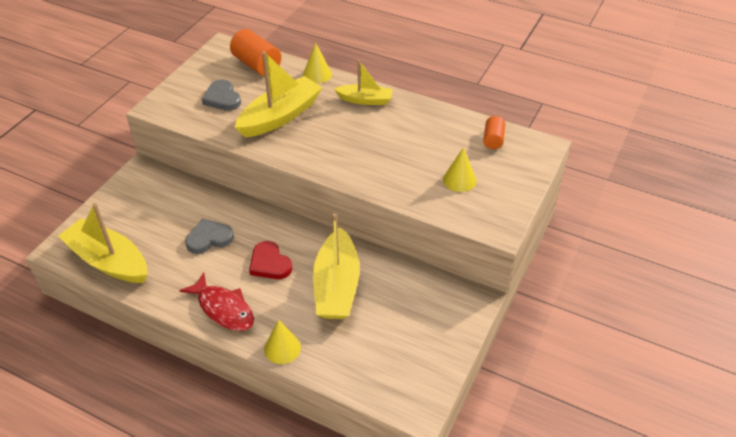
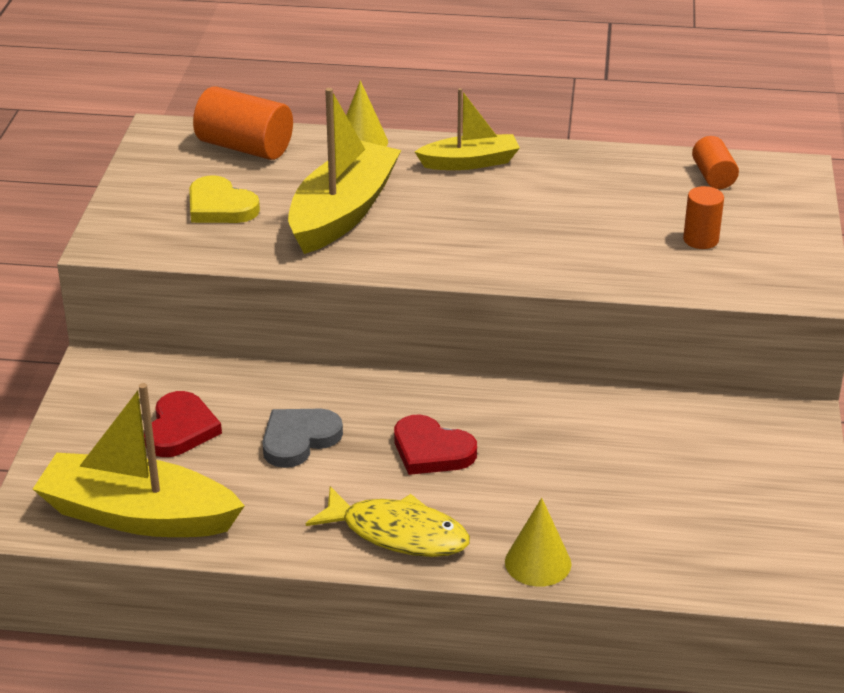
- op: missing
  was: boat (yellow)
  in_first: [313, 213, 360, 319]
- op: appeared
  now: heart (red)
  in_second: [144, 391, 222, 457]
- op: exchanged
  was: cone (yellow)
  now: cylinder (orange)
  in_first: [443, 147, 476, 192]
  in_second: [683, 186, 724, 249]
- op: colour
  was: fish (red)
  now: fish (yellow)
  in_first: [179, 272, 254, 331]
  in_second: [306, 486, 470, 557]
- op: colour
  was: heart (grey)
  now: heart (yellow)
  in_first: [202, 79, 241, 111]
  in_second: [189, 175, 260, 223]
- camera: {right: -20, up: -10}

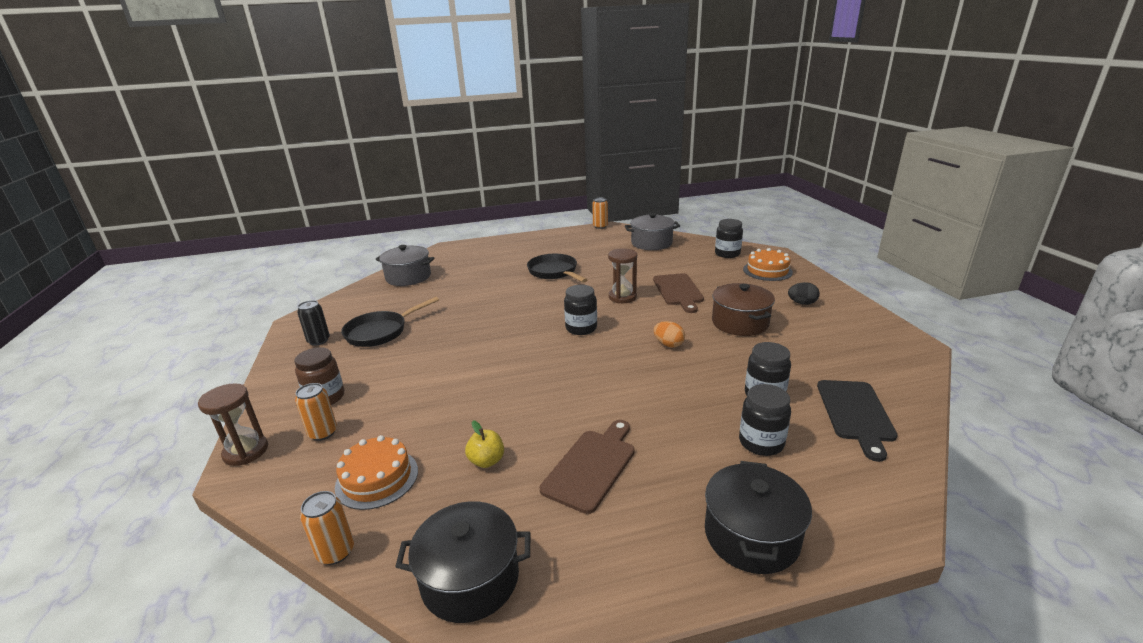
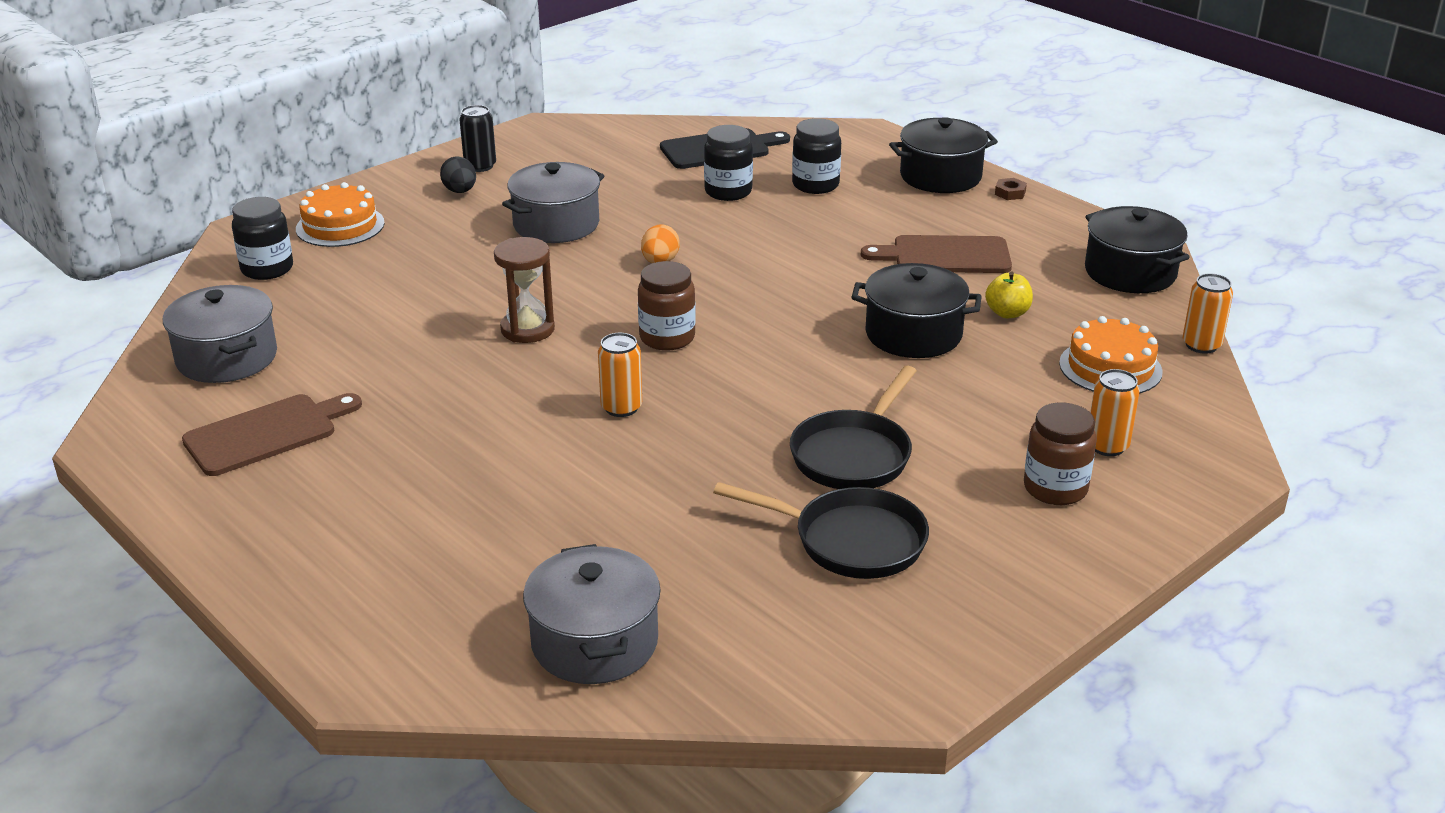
- op: missing
  was: hourglass (brown)
  in_first: [198, 383, 268, 466]
- op: appeared
  now: pot (black)
  in_second: [851, 263, 982, 358]
- op: appeared
  now: nut (brown)
  in_second: [995, 178, 1027, 200]
- op: relocated
  was: can (black)
  in_first: [297, 300, 330, 346]
  in_second: [459, 105, 496, 172]
- op: relocated
  was: pan (black)
  in_first: [527, 254, 587, 282]
  in_second: [790, 366, 916, 489]
- op: relocated
  was: can (orange)
  in_first: [592, 198, 608, 229]
  in_second: [598, 333, 642, 417]
- op: relocated
  was: cutting board (brown)
  in_first: [653, 273, 704, 313]
  in_second: [182, 393, 362, 476]
- op: colour
  was: jar (black)
  now: jar (brown)
  in_first: [564, 285, 597, 335]
  in_second: [638, 261, 696, 351]
- op: colour
  was: pot (brown)
  now: pot (grey)
  in_first: [712, 283, 775, 336]
  in_second: [502, 162, 605, 243]
- camera: {right: -120, up: 5}

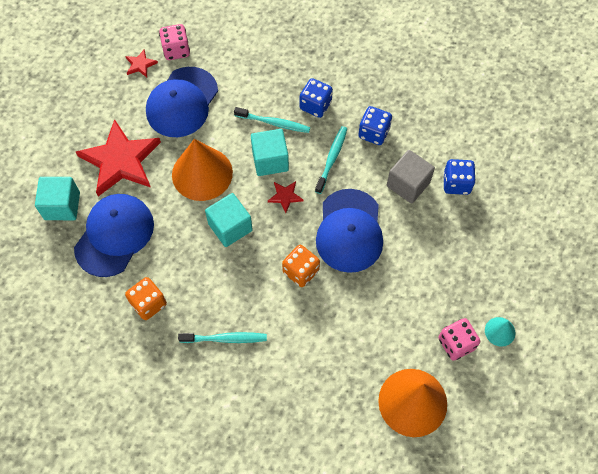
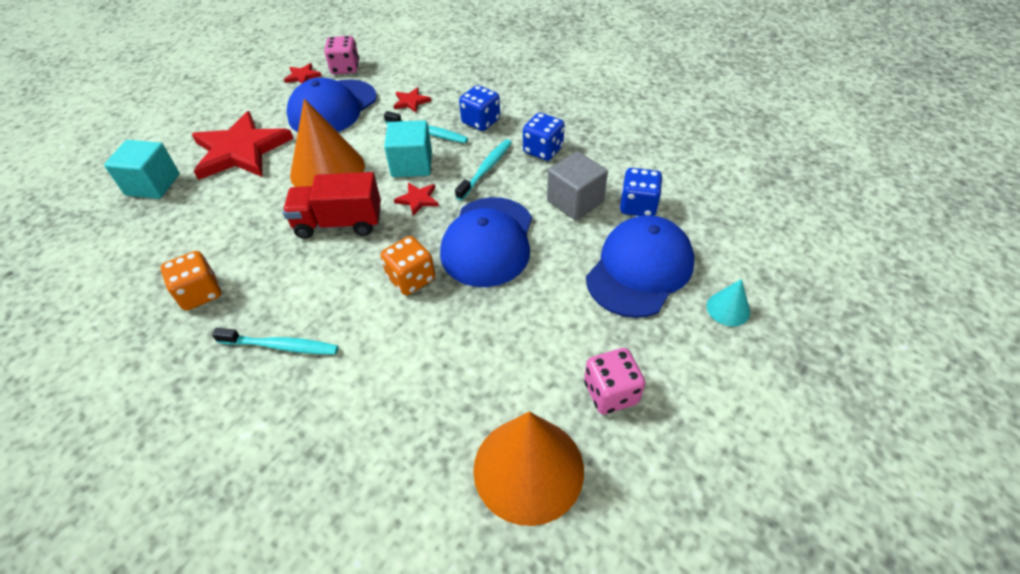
- op: appeared
  now: star (red)
  in_second: [394, 87, 431, 112]
- op: relocated
  was: cap (blue)
  in_first: [74, 194, 154, 277]
  in_second: [586, 215, 694, 318]
- op: relocated
  was: cone (turquoise)
  in_first: [485, 317, 515, 347]
  in_second: [707, 279, 750, 326]
- op: exchanged
  was: cube (turquoise)
  now: truck (red)
  in_first: [205, 193, 253, 247]
  in_second: [283, 172, 381, 239]
- camera: {right: 10, up: -15}

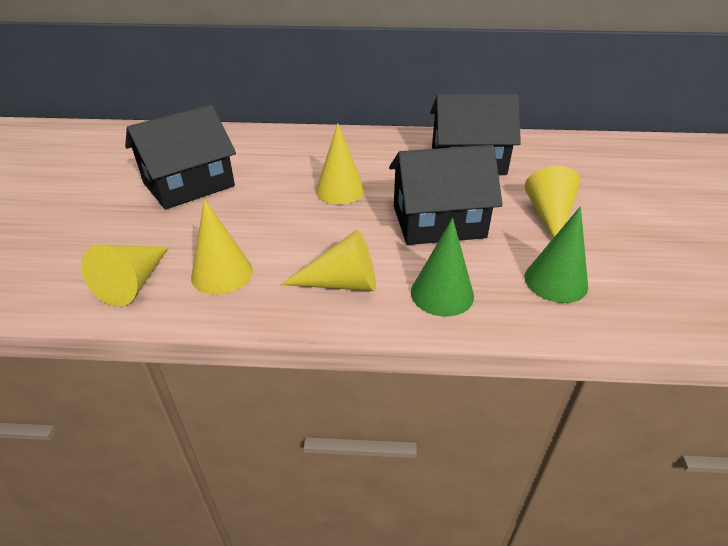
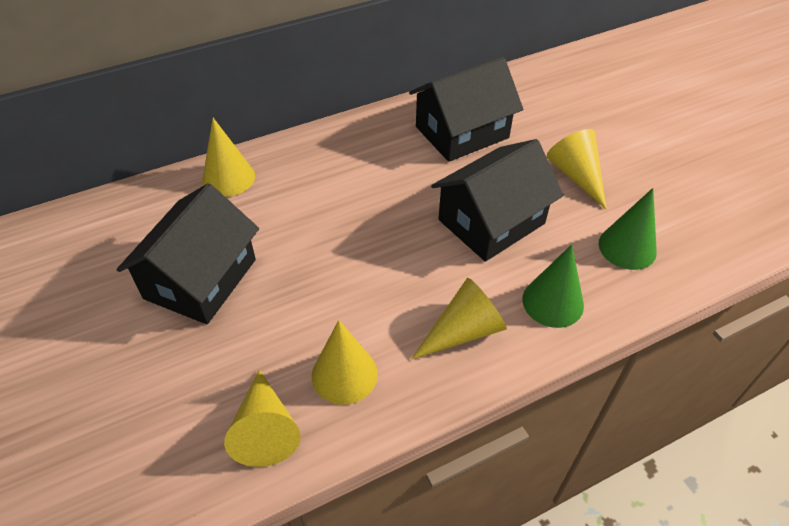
- op: relocated
  was: cone (yellow)
  in_first: [316, 123, 365, 204]
  in_second: [202, 118, 255, 197]
- camera: {right: -30, up: 10}

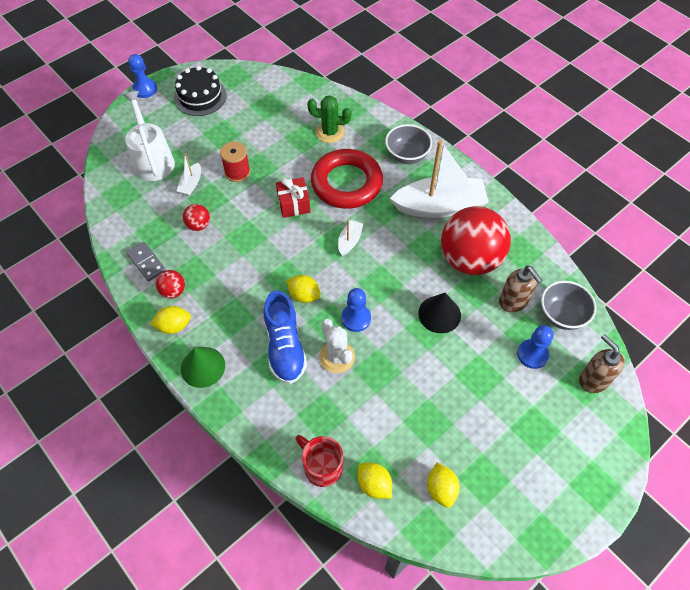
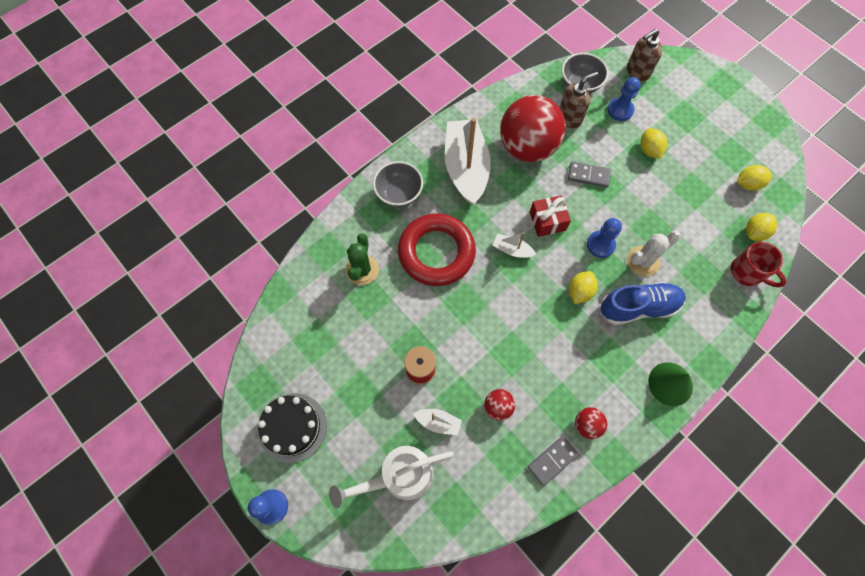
- op: relocated
  was: lemon (yellow)
  in_first: [150, 306, 191, 334]
  in_second: [640, 128, 667, 159]
- op: relocated
  was: gift (red)
  in_first: [276, 177, 310, 218]
  in_second: [530, 195, 571, 237]
- op: exchanged
  was: cone (black)
  now: domino (grey)
  in_first: [418, 293, 461, 333]
  in_second: [568, 161, 611, 188]
- op: spun
  was: mug (red)
  in_first: [295, 435, 343, 487]
  in_second: [731, 242, 786, 287]
  clockwise: -90
- camera: {right: -90, up: 10}

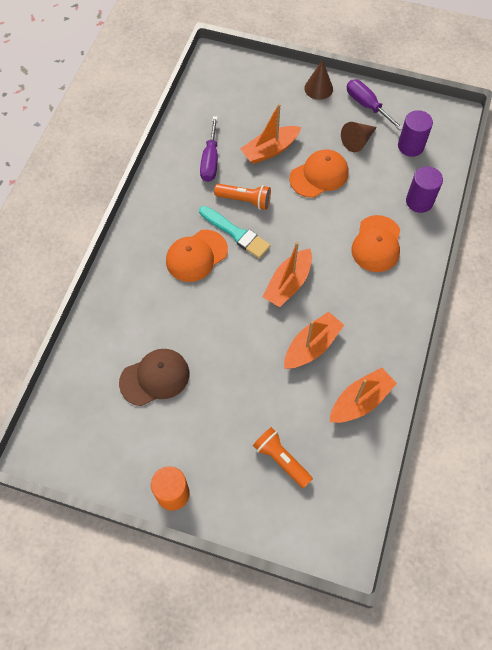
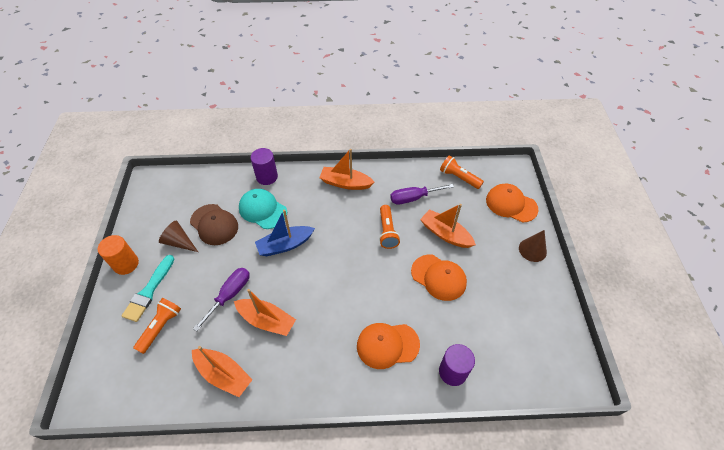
- op: appeared
  now: cap (turquoise)
  in_second: [239, 189, 287, 229]
- op: appeared
  now: boat (blue)
  in_second: [255, 210, 315, 256]
- op: appeared
  now: flashlight (orange)
  in_second: [440, 156, 484, 189]
- op: relocated
  was: cap (orange)
  in_first: [166, 230, 228, 282]
  in_second: [486, 184, 539, 223]
- op: relocated
  was: brush (turquoise)
  in_first: [199, 206, 271, 258]
  in_second: [122, 255, 174, 322]
- op: relocated
  was: boat (orange)
  in_first: [262, 242, 312, 307]
  in_second: [319, 149, 375, 190]
- op: relocated
  was: cone (brown)
  in_first: [341, 122, 377, 152]
  in_second: [159, 221, 198, 252]
- op: relocated
  was: screwdriver (purple)
  in_first: [347, 80, 403, 130]
  in_second: [193, 268, 250, 331]
- op: relocated
  was: cylinder (purple)
  in_first: [398, 110, 433, 157]
  in_second: [250, 148, 278, 185]
- camera: {right: 70, up: -10}

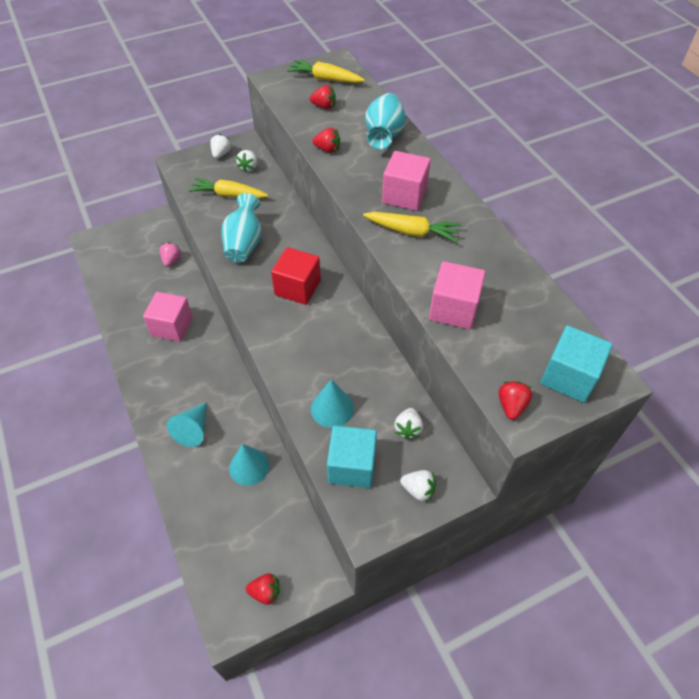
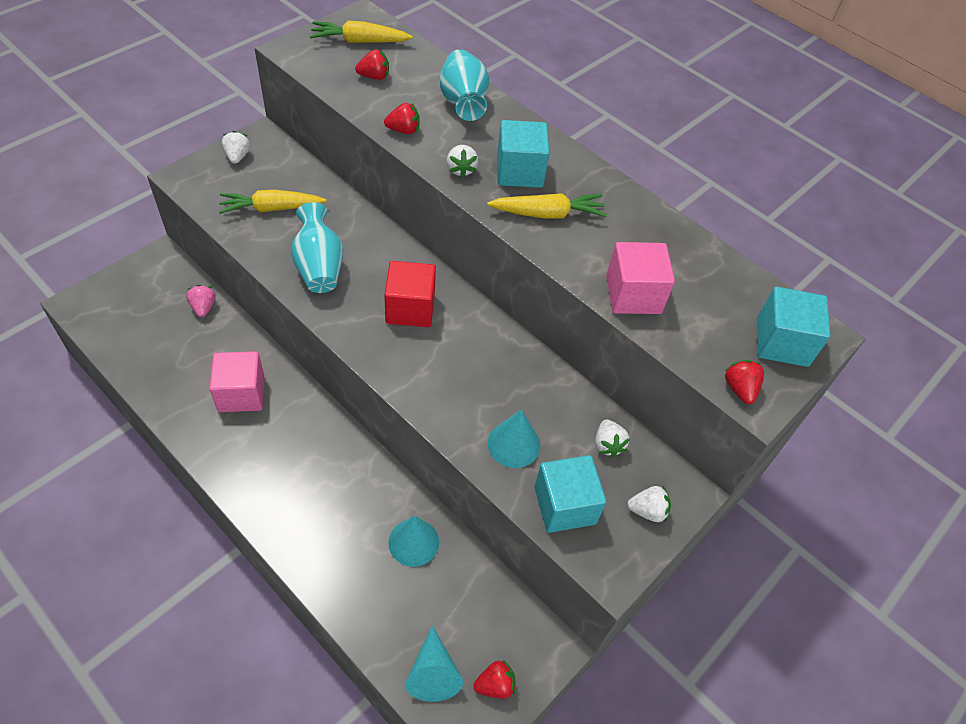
- op: relocated
  was: cone (turquoise)
  in_first: [167, 402, 207, 447]
  in_second: [405, 625, 463, 702]
- op: relocated
  was: strawberry (white)
  in_first: [236, 150, 257, 172]
  in_second: [447, 145, 478, 178]
- op: colour
  was: cube (pink)
  now: cube (turquoise)
  in_first: [382, 151, 431, 211]
  in_second: [497, 120, 549, 188]
- camera: {right: -25, up: 0}

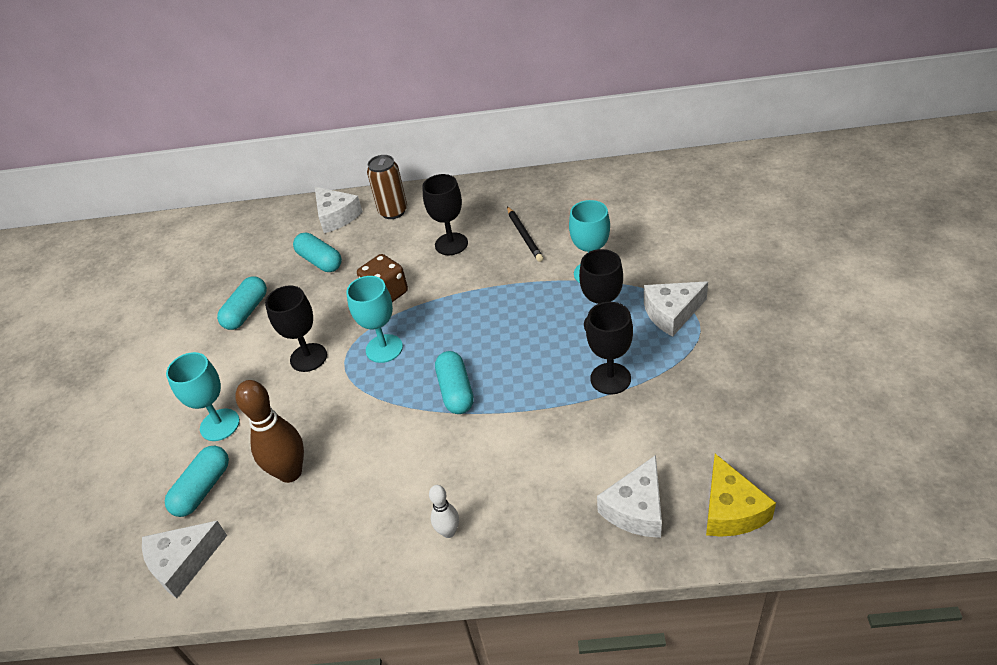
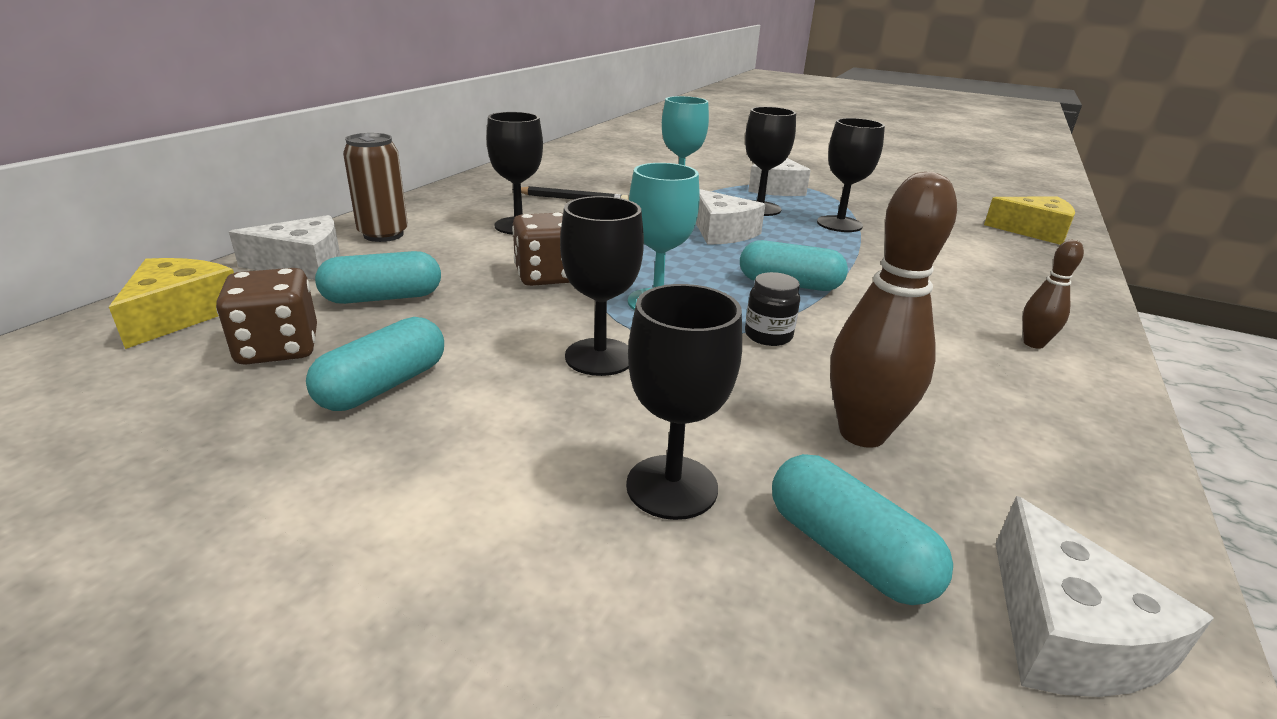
- op: appeared
  now: cheese (yellow)
  in_second: [109, 258, 234, 349]
- op: appeared
  now: dice (brown)
  in_second: [216, 268, 317, 365]
- op: appeared
  now: jar (black)
  in_second: [745, 272, 800, 346]
- op: relocated
  was: cheese (white)
  in_first: [597, 455, 662, 538]
  in_second: [696, 189, 765, 245]
- op: colour
  was: goblet (turquoise)
  now: goblet (black)
  in_first: [166, 352, 240, 441]
  in_second: [626, 284, 742, 520]
- op: colour
  was: bowling pin (white)
  now: bowling pin (brown)
  in_first: [429, 485, 459, 538]
  in_second: [1023, 240, 1084, 349]
- op: spun
  was: capsule (turquoise)
  in_first: [217, 276, 267, 330]
  in_second: [306, 317, 444, 411]
  clockwise: 75
- camera: {right: -70, up: -15}

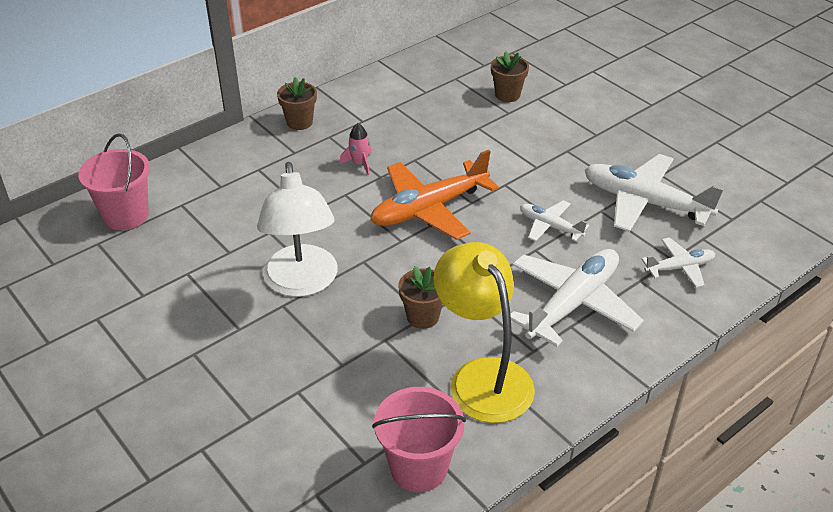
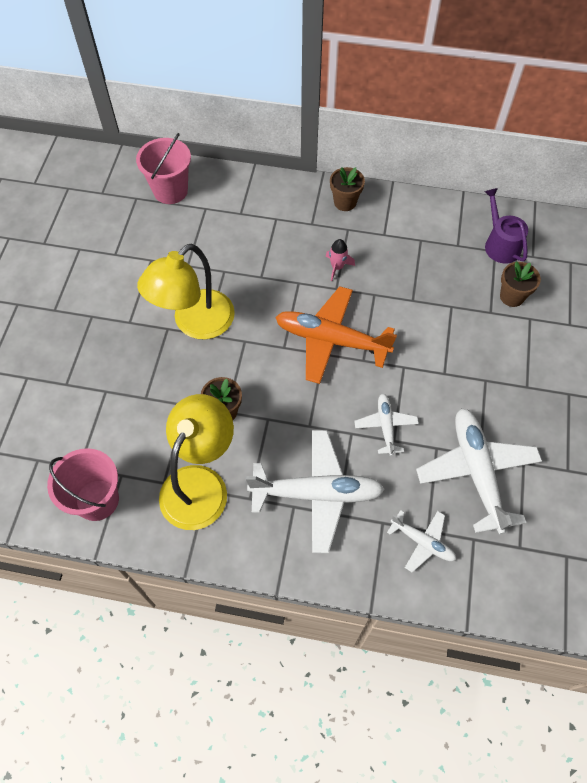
- op: appeared
  now: watering can (purple)
  in_second: [485, 188, 528, 264]
- op: colour
  was: lamp (white)
  now: lamp (yellow)
  in_first: [257, 162, 338, 297]
  in_second: [137, 244, 235, 339]
- camera: {right: 50, up: 20}

